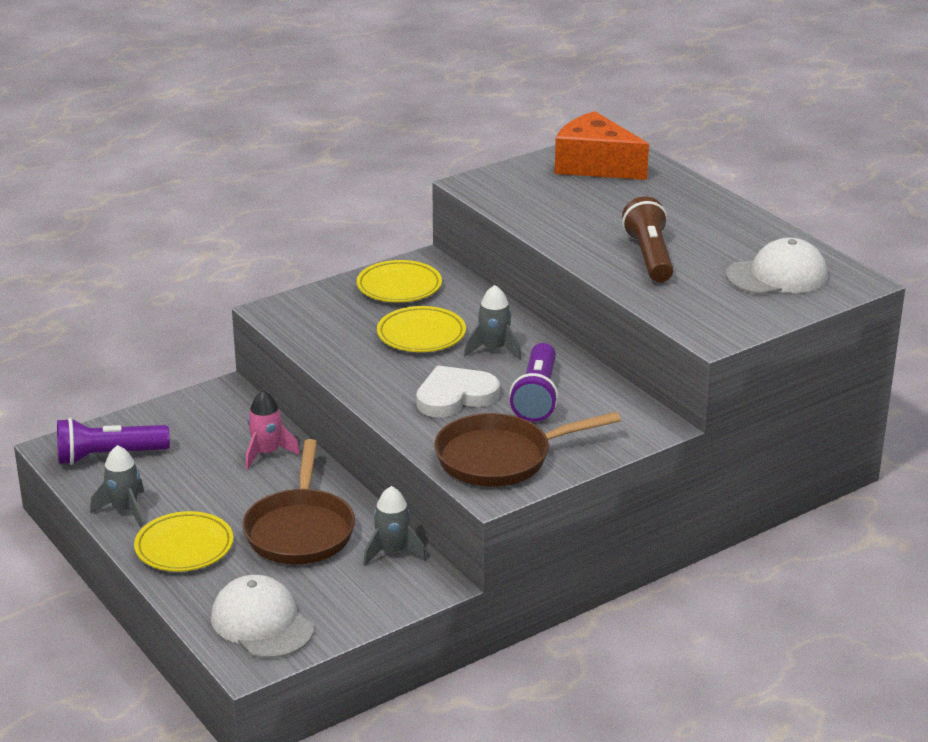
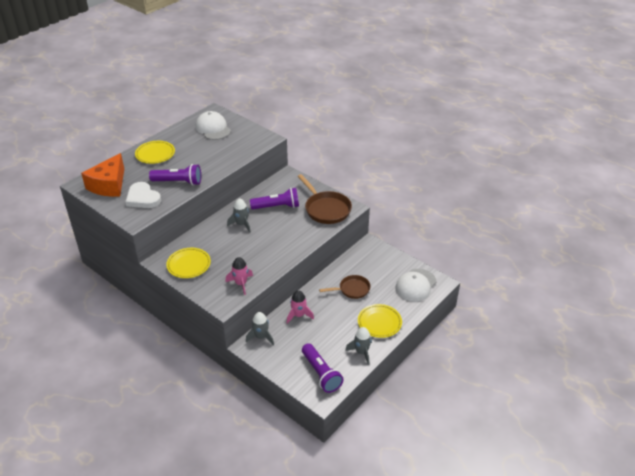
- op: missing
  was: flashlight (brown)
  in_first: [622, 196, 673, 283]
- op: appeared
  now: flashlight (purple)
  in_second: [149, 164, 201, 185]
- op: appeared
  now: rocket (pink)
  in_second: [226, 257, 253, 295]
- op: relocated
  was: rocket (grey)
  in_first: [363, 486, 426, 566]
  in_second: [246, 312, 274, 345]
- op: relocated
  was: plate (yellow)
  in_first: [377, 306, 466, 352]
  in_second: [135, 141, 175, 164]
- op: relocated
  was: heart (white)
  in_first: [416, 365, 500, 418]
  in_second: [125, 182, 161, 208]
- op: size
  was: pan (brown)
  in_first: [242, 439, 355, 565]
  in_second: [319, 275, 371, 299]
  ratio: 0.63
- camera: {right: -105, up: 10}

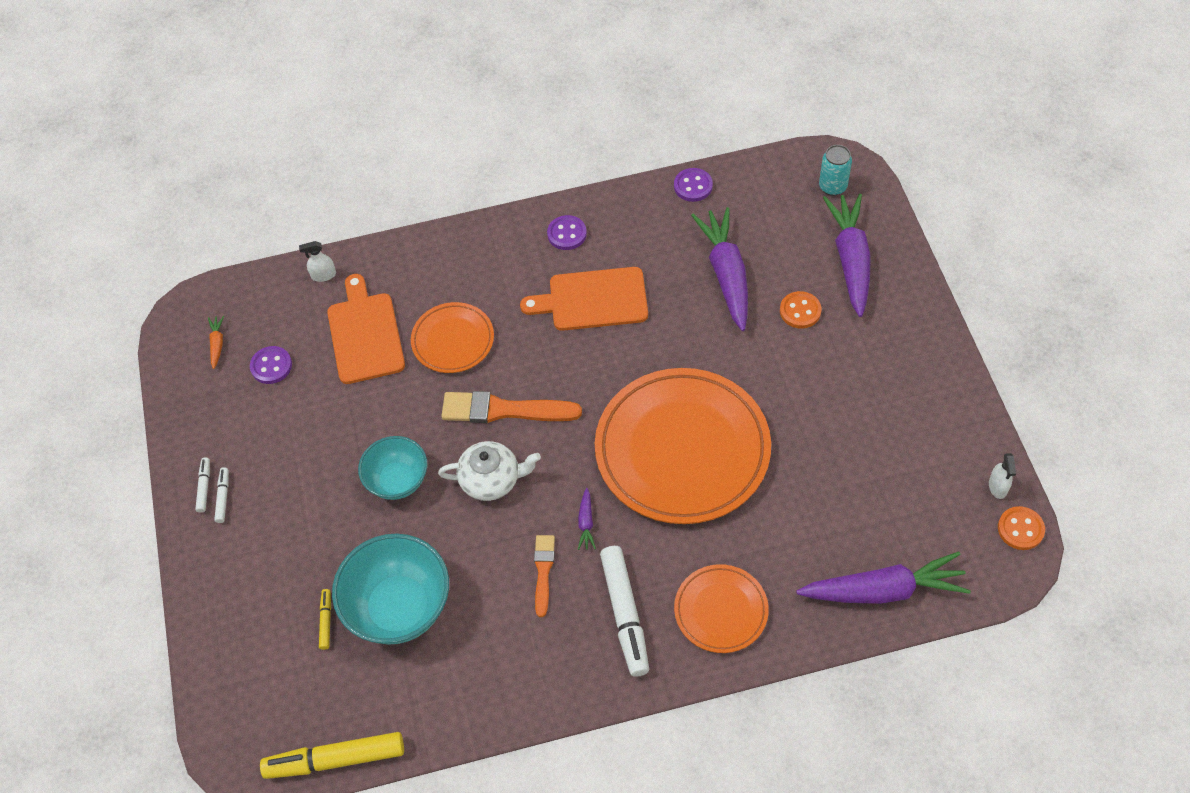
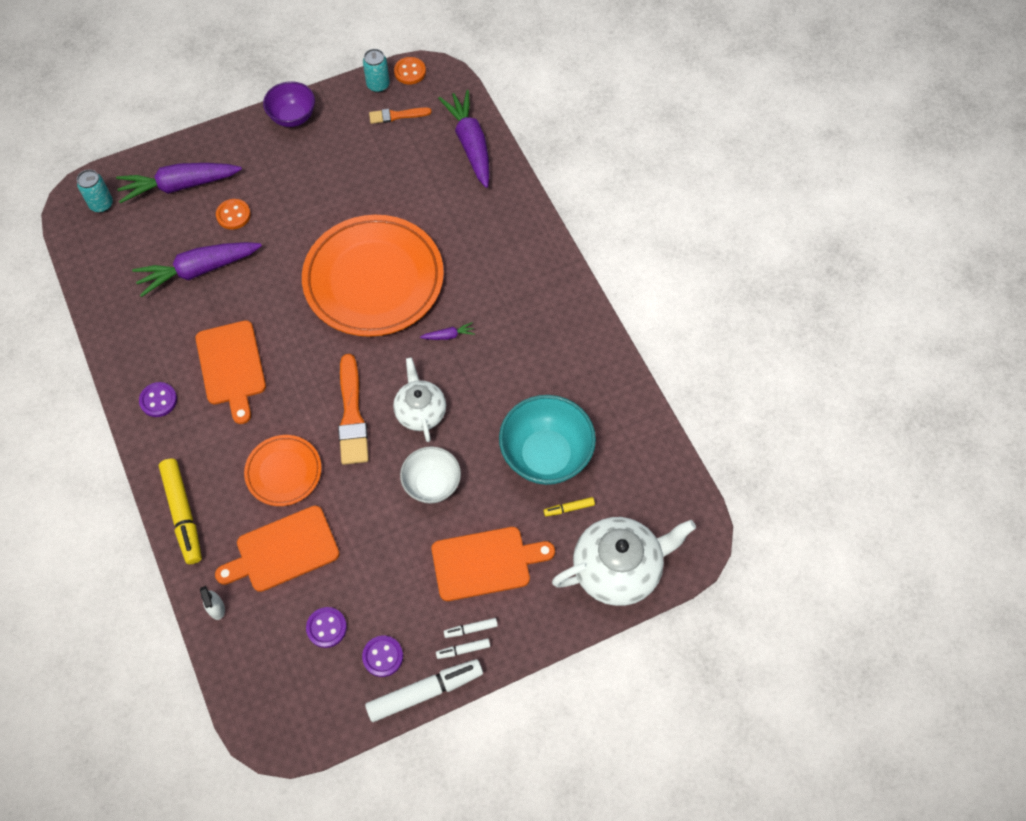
- op: missing
  was: carrot (orange)
  in_first: [208, 315, 224, 369]
- op: missing
  was: plate (orange)
  in_first: [674, 564, 769, 653]
- op: appeared
  now: bowl (purple)
  in_second: [263, 81, 315, 127]
- op: appeared
  now: cutting board (orange)
  in_second: [432, 527, 555, 601]
- op: appeared
  now: teapot (white)
  in_second: [552, 517, 696, 606]
- op: relocated
  was: marker (yellow)
  in_first: [260, 732, 404, 779]
  in_second: [159, 459, 202, 564]
- op: relocated
  was: brush (orange)
  in_first: [534, 535, 555, 617]
  in_second: [369, 107, 432, 124]
- op: relocated
  was: marker (white)
  in_first: [600, 546, 649, 677]
  in_second: [365, 659, 483, 722]
- op: relocated
  was: button (purple)
  in_first: [674, 168, 713, 202]
  in_second: [362, 636, 403, 677]
- op: exchanged
  was: spray bottle (white)
  now: can (turquoise)
  in_first: [989, 453, 1016, 499]
  in_second: [363, 49, 390, 93]
- op: colour
  was: bowl (turquoise)
  now: bowl (white)
  in_first: [358, 436, 427, 500]
  in_second: [400, 446, 461, 504]
- camera: {right: -105, up: 5}

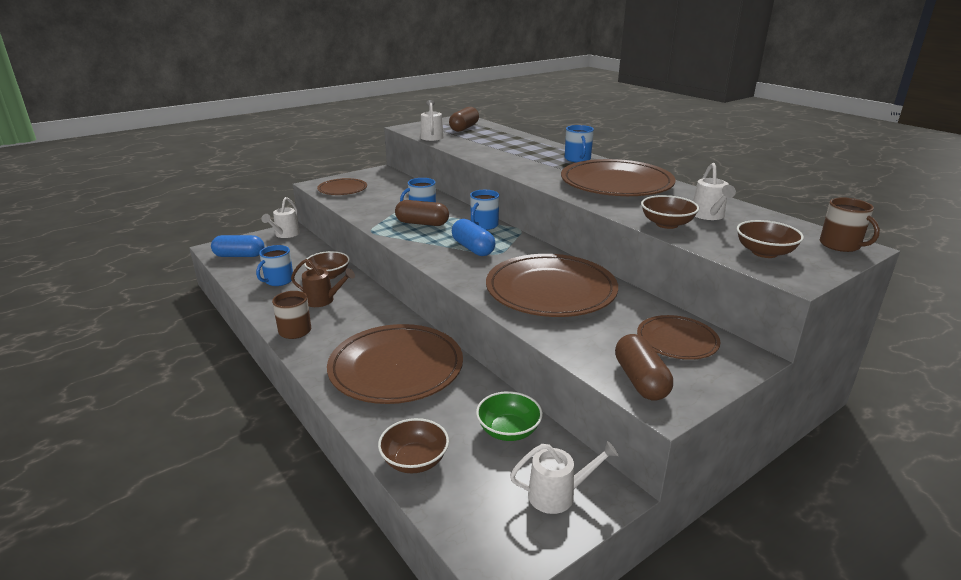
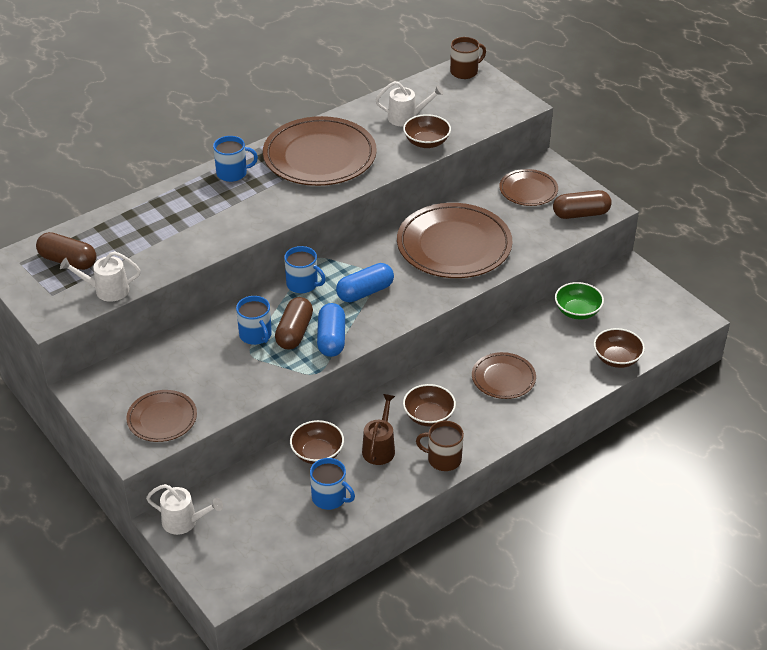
- op: missing
  was: watering can (white)
  in_first: [510, 441, 619, 514]
- op: relocated
  was: capsule (blue)
  in_first: [211, 235, 265, 257]
  in_second: [317, 303, 345, 357]
- op: relocated
  was: bowl (brown)
  in_first: [737, 220, 804, 258]
  in_second: [403, 384, 456, 426]
- op: size
  was: plate (brown)
  in_first: [327, 324, 463, 404]
  in_second: [472, 352, 536, 399]
  ratio: 0.53
- camera: {right: -90, up: 15}

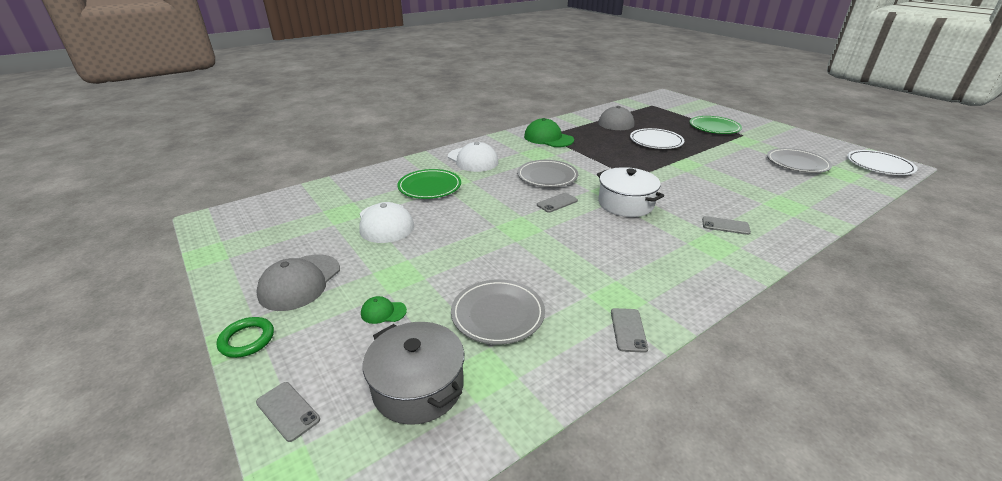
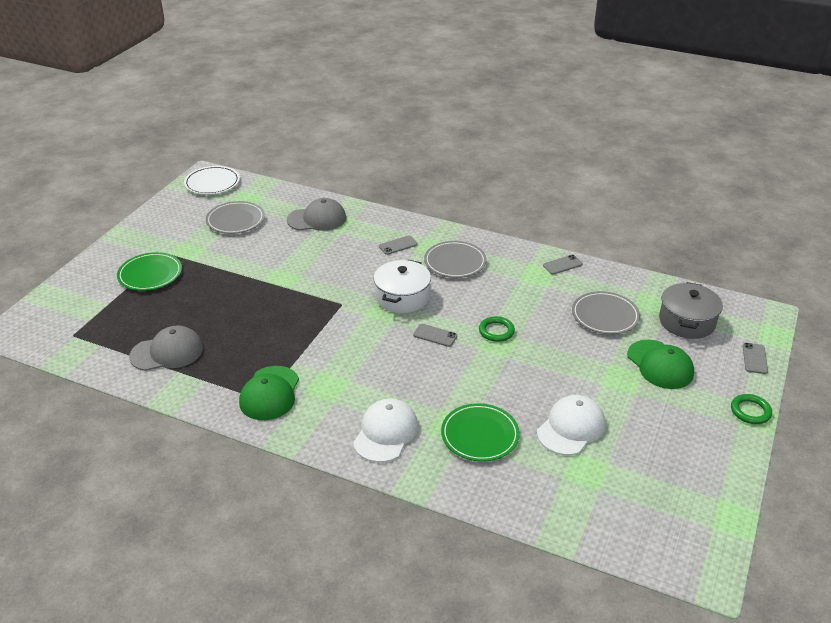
- op: missing
  was: plate (white)
  in_first: [630, 128, 684, 149]
- op: appeared
  now: ring (green)
  in_second: [479, 316, 515, 342]
- op: relocated
  was: cap (grey)
  in_first: [256, 254, 340, 311]
  in_second: [287, 198, 346, 231]
- op: relocated
  was: plate (grey)
  in_first: [517, 160, 578, 187]
  in_second: [424, 241, 487, 278]
- op: spun
  was: phone (grey)
  in_first: [702, 216, 751, 235]
  in_second: [379, 236, 418, 255]
  clockwise: 75
- op: size
  was: cap (green)
  in_first: [361, 296, 407, 324]
  in_second: [627, 340, 694, 389]
  ratio: 2.08
- camera: {right: -120, up: 5}

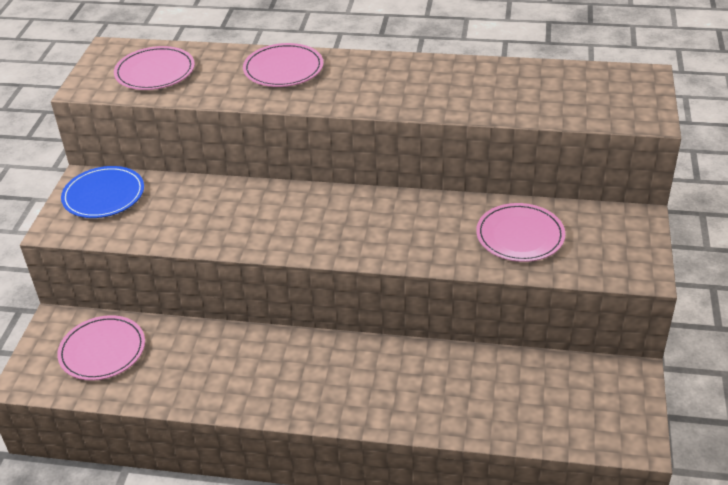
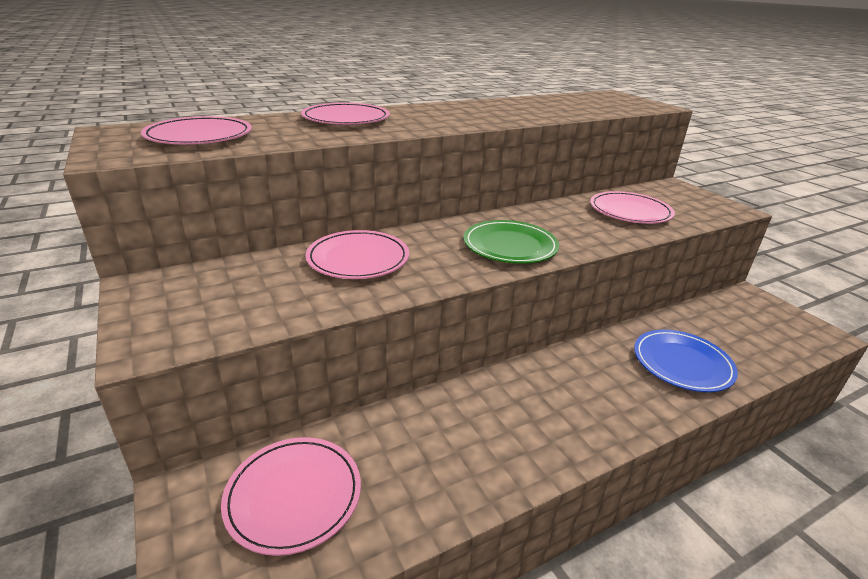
- op: appeared
  now: plate (pink)
  in_second: [306, 230, 409, 279]
- op: appeared
  now: plate (green)
  in_second: [463, 220, 559, 264]
- op: relocated
  was: plate (blue)
  in_first: [61, 166, 144, 218]
  in_second: [634, 330, 738, 392]
- camera: {right: -40, up: -10}

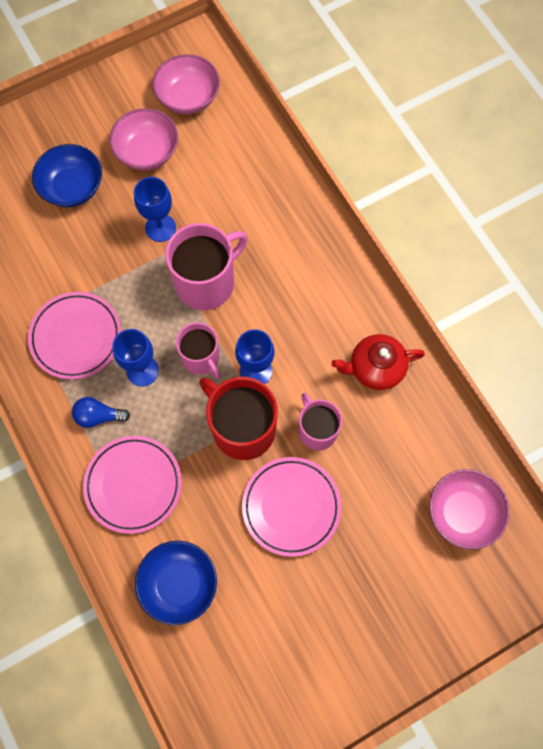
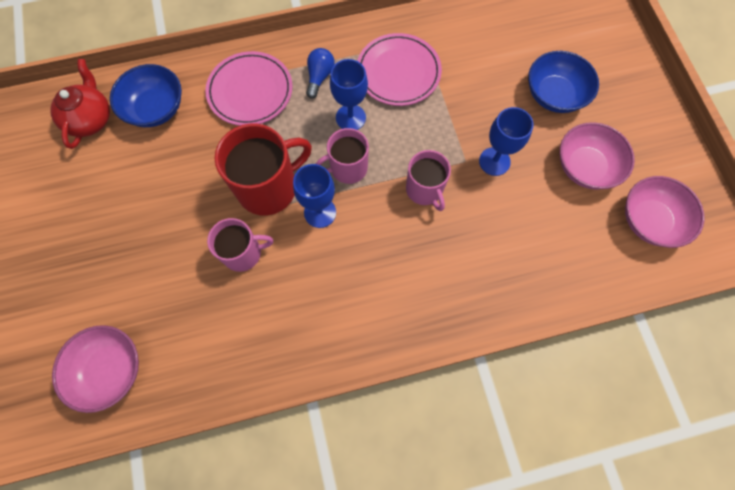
- op: missing
  was: plate (pink)
  in_first: [242, 457, 341, 557]
- op: relocated
  was: teapot (red)
  in_first: [331, 334, 425, 390]
  in_second: [50, 59, 110, 149]
- op: size
  was: mug (pink)
  in_first: [165, 223, 247, 310]
  in_second: [406, 150, 451, 211]
  ratio: 0.62
- camera: {right: 105, up: 0}

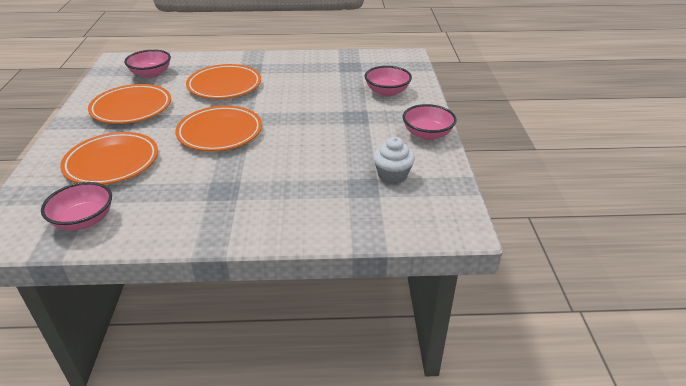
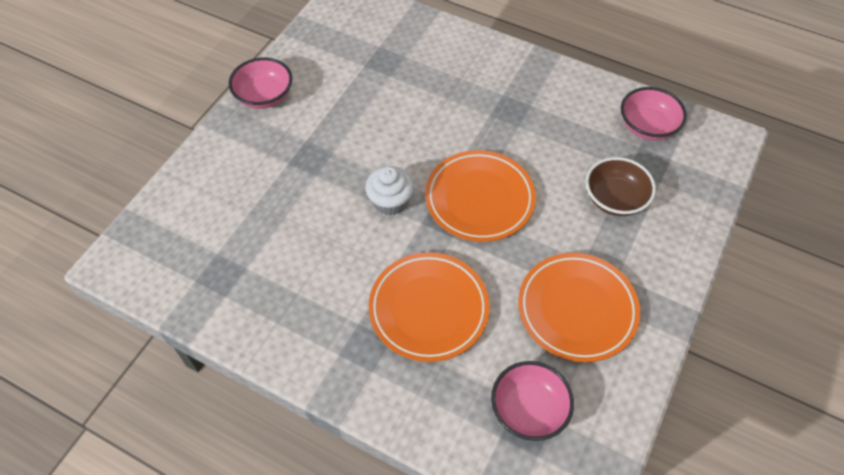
- op: missing
  was: bowl (pink)
  in_first: [364, 66, 412, 97]
- op: relocated
  was: cupcake (white)
  in_first: [373, 137, 415, 184]
  in_second: [365, 166, 414, 215]
- op: exchanged
  was: plate (orange)
  now: bowl (brown)
  in_first: [60, 132, 158, 185]
  in_second: [586, 157, 656, 216]
- camera: {right: -150, up: 20}

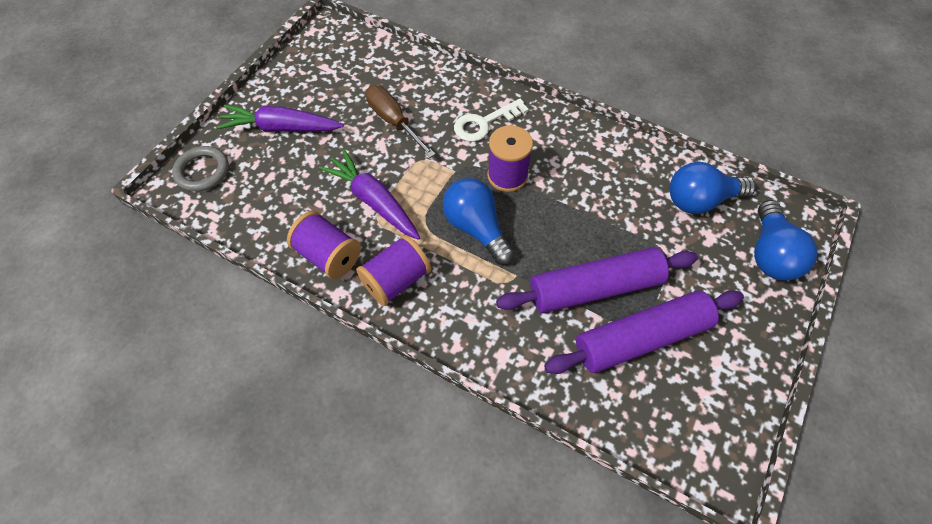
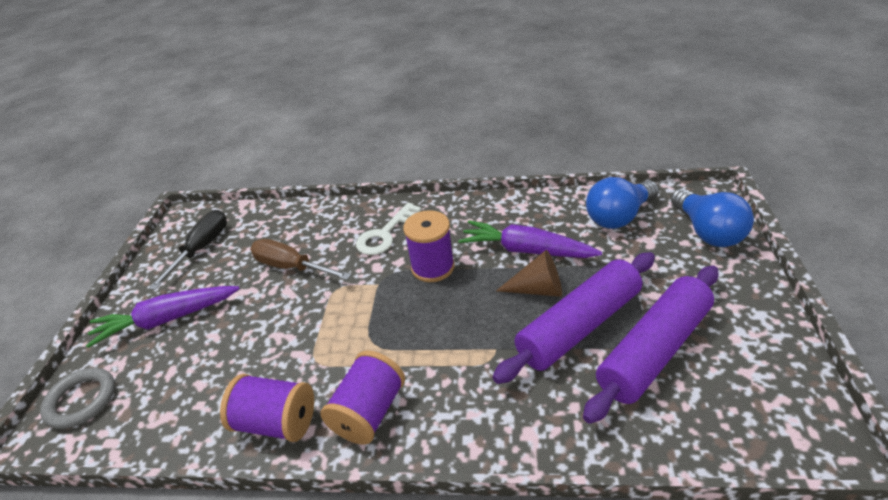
- op: missing
  was: light bulb (blue)
  in_first: [443, 178, 514, 265]
- op: appeared
  now: screwdriver (black)
  in_second: [148, 210, 227, 290]
- op: appeared
  now: cone (brown)
  in_second: [496, 250, 562, 297]
- op: relocated
  was: carrot (purple)
  in_first: [319, 149, 420, 240]
  in_second: [458, 220, 602, 258]
- camera: {right: -20, up: -20}

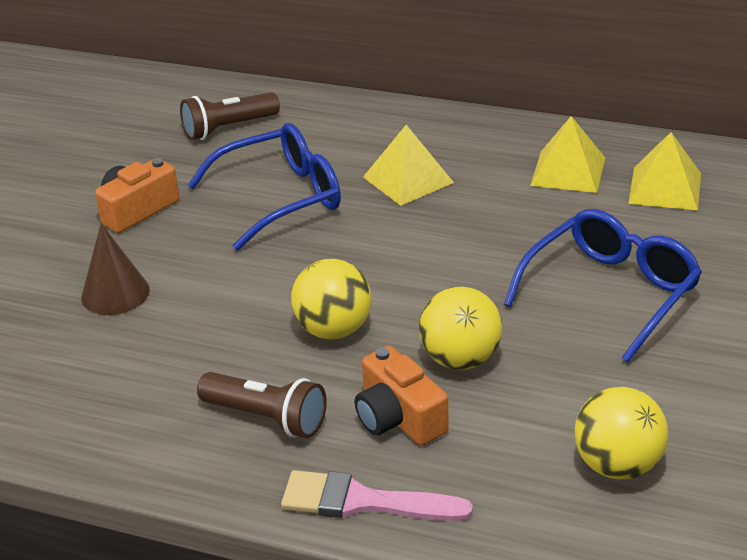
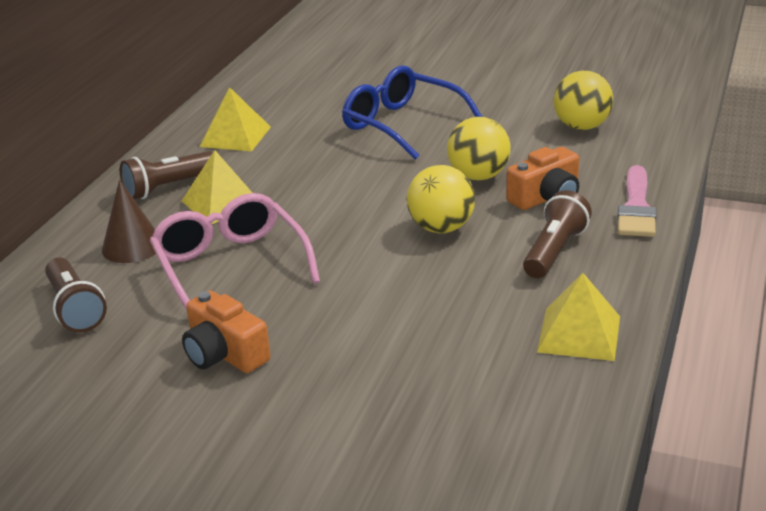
- op: appeared
  now: flashlight (brown)
  in_second: [120, 151, 212, 200]
- op: relocated
  was: cone (brown)
  in_first: [81, 224, 150, 315]
  in_second: [102, 179, 156, 263]
- op: relocated
  was: pyramid (yellow)
  in_first: [628, 132, 701, 210]
  in_second: [537, 273, 620, 361]
- op: colour
  was: glasses (blue)
  now: glasses (pink)
  in_first: [187, 123, 341, 251]
  in_second: [150, 193, 320, 311]
- camera: {right: -90, up: -5}

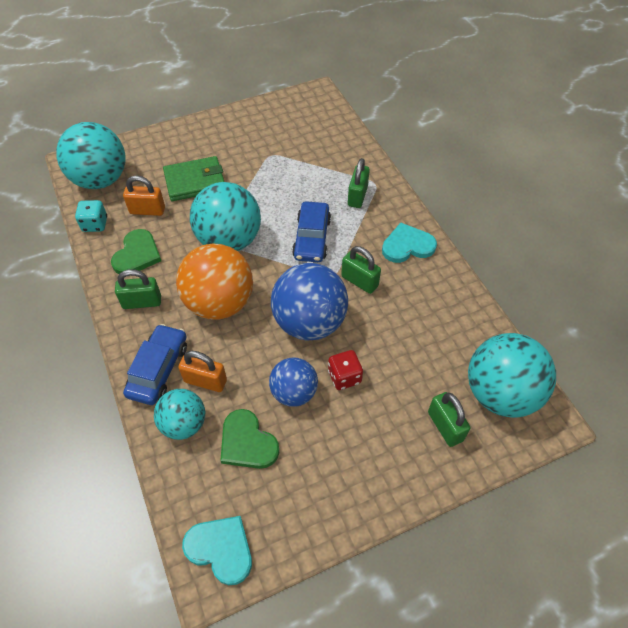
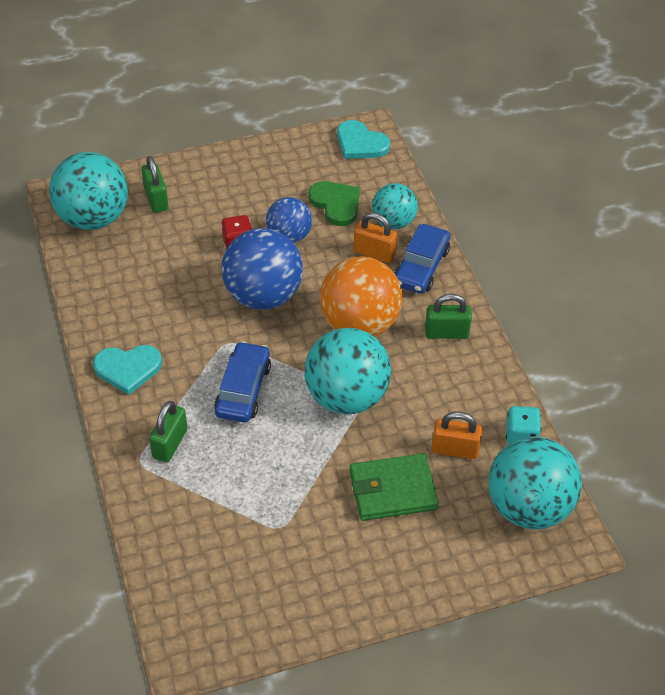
- op: missing
  was: heart (green)
  in_first: [111, 229, 161, 274]
- op: missing
  was: padlock (green)
  in_first: [341, 246, 381, 294]
- camera: {right: -175, up: -5}

